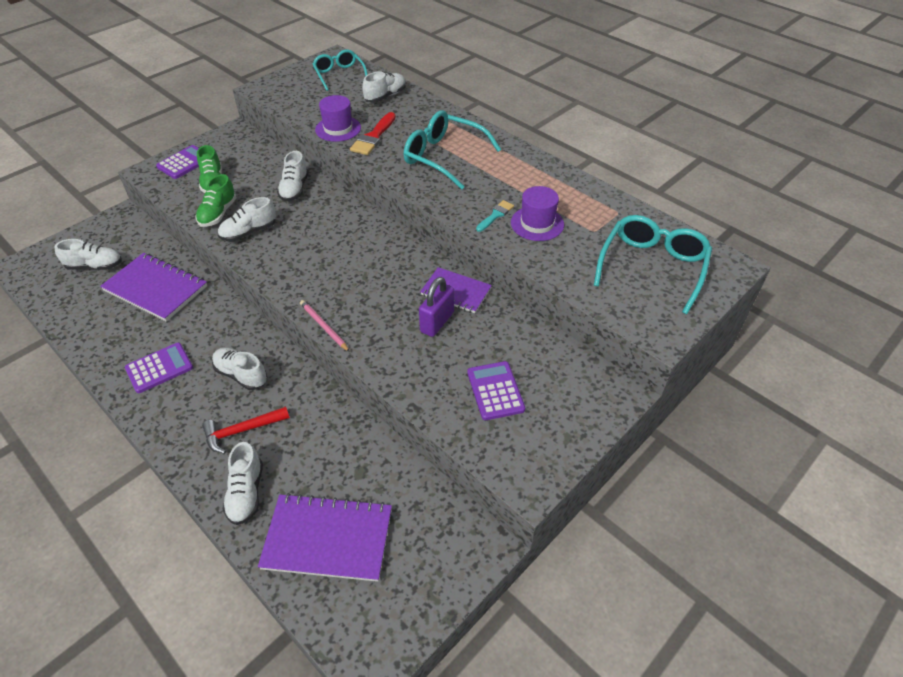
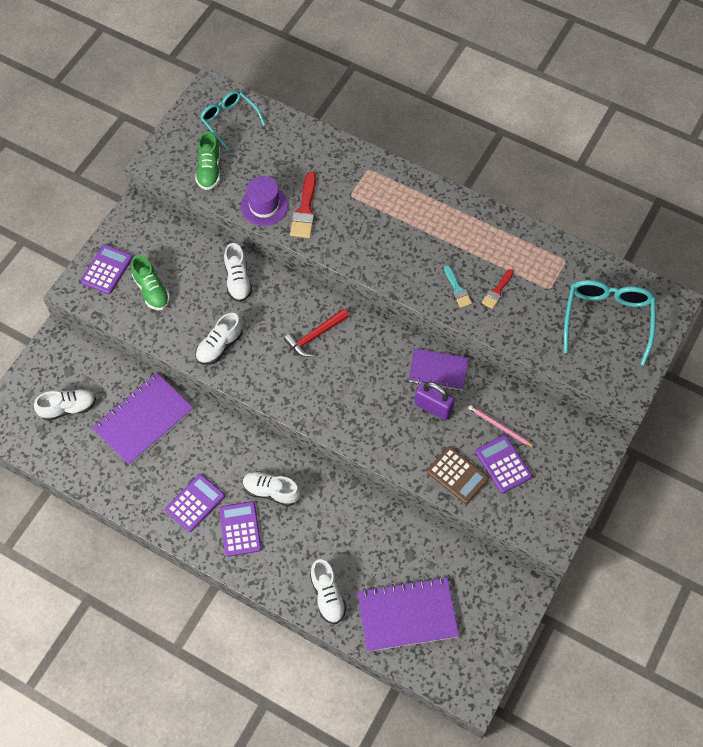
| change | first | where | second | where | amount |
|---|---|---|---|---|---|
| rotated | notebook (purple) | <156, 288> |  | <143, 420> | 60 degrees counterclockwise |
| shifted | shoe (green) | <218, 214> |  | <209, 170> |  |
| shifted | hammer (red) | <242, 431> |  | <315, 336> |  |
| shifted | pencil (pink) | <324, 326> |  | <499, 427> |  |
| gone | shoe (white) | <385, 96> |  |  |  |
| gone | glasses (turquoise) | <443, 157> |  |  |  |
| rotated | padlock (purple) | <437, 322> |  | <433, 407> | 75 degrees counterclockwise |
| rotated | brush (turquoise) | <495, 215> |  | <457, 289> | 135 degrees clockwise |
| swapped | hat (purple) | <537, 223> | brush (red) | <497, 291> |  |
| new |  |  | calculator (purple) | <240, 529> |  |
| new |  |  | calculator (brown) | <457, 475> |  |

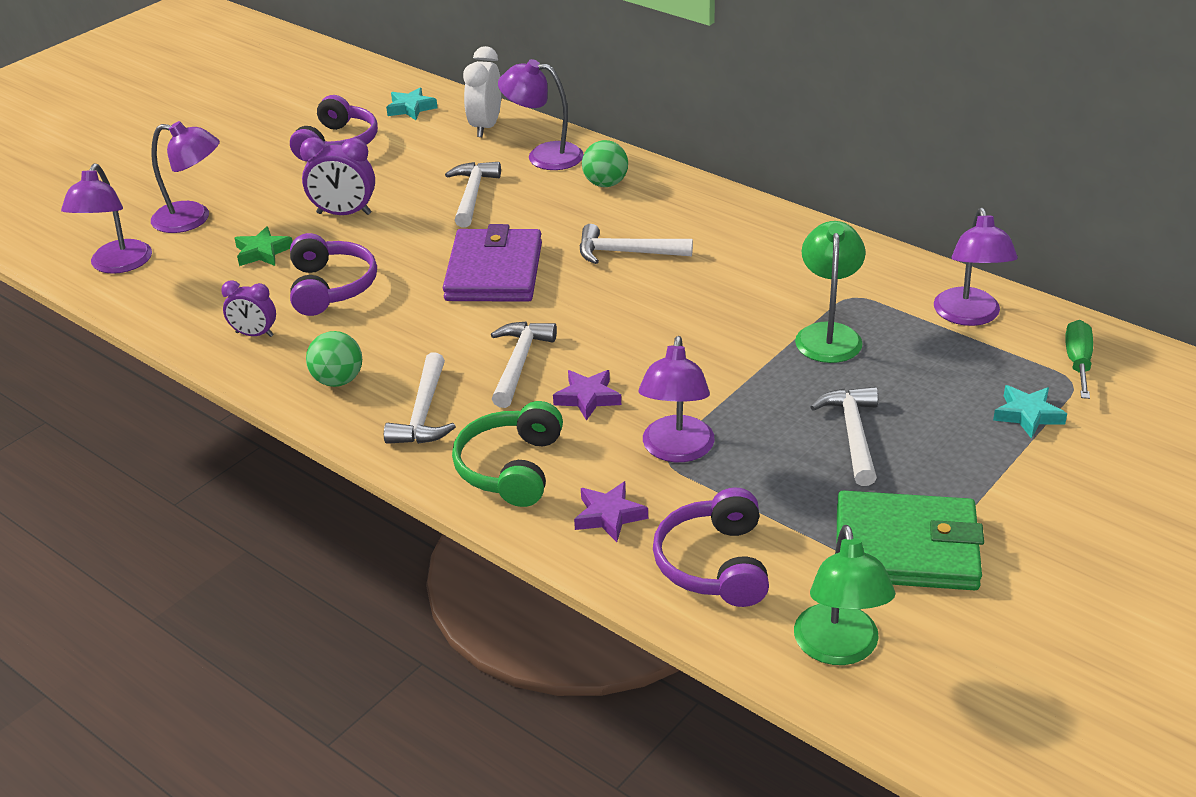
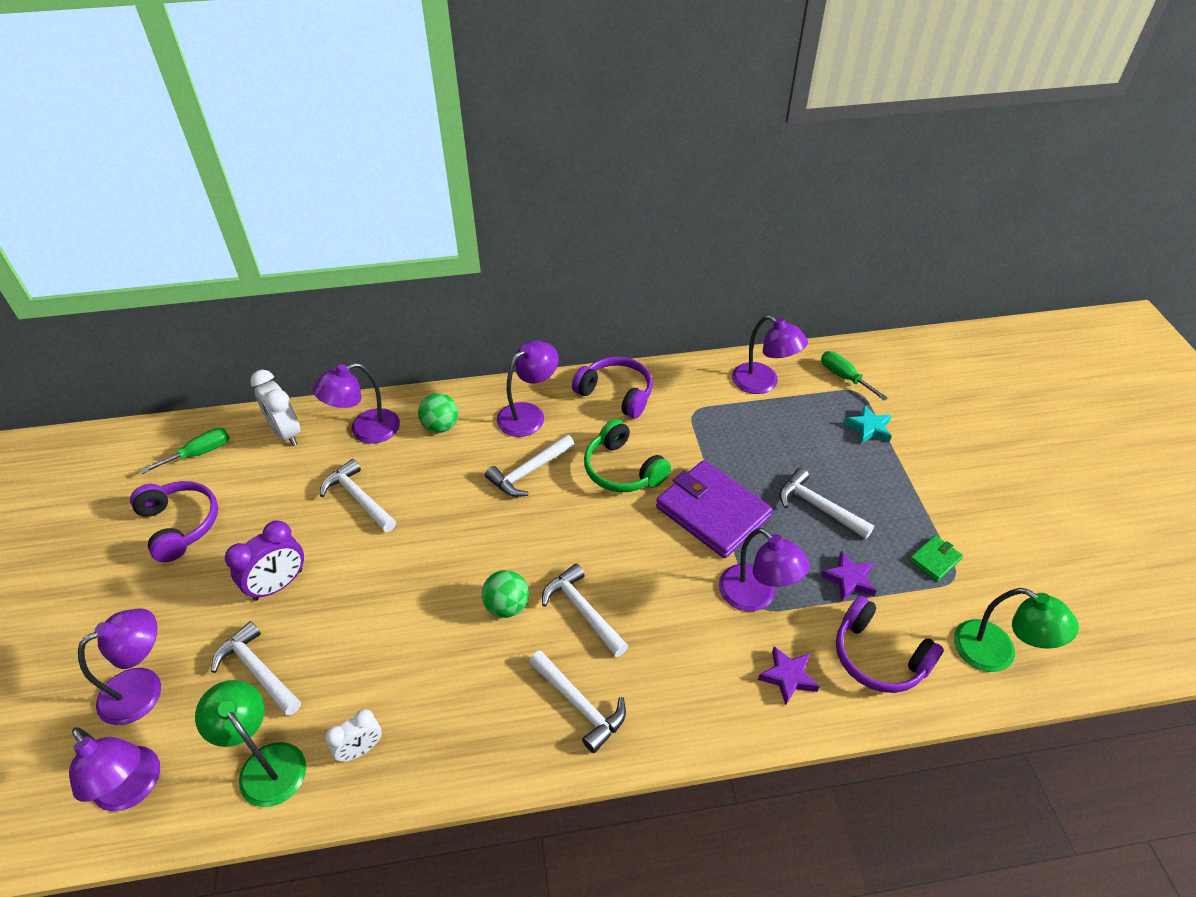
| change | first | where | second | where | amount |
|---|---|---|---|---|---|
| repainted | clock (purple) | <254, 334> | clock (white) | <360, 749> |  |
| swapped | star (green) | <262, 252> | hammer (white) | <257, 670> |  |
| shifted | headphones (purple) | <331, 287> |  | <616, 394> |  |
| shifted | ball (green) | <338, 380> |  | <507, 606> |  |
| swapped | star (turquoise) | <411, 108> | screwdriver (green) | <199, 453> |  |
| shifted | wallet (purple) | <494, 272> |  | <712, 512> |  |
| shifted | headphones (green) | <511, 468> |  | <622, 469> |  |
| shifted | star (purple) | <587, 398> |  | <849, 579> |  |
| shifted | lamp (green) | <828, 334> |  | <266, 763> |  |
| scaled | wallet (green) | <906, 547> |  | <935, 559> | x0.44 |
| new |  |  | lamp (purple) | <528, 414> |  |

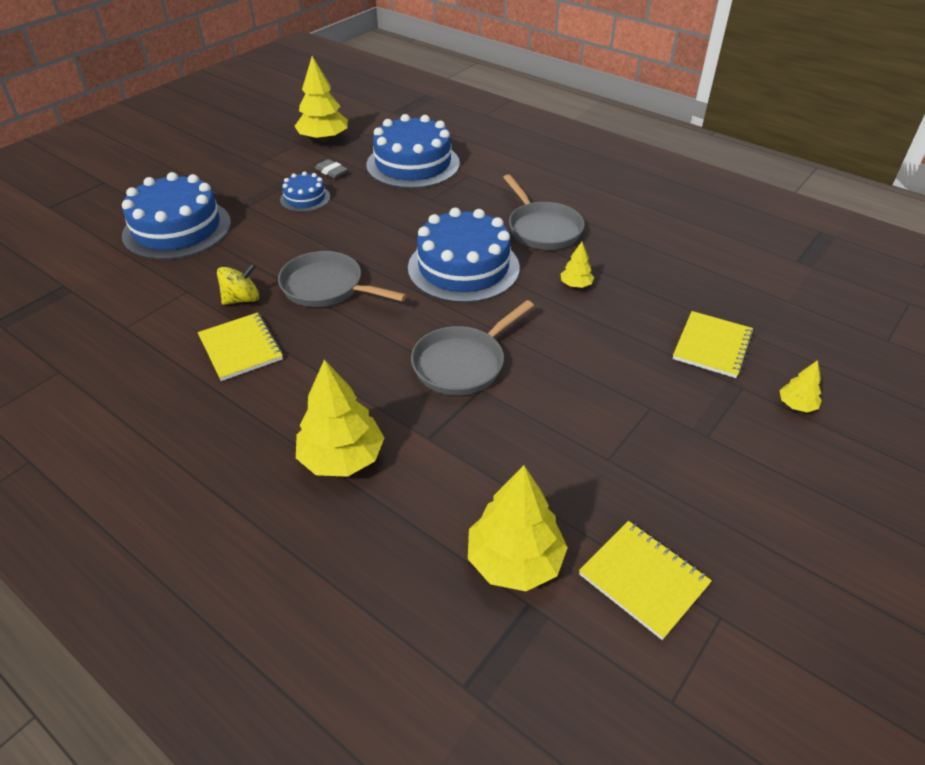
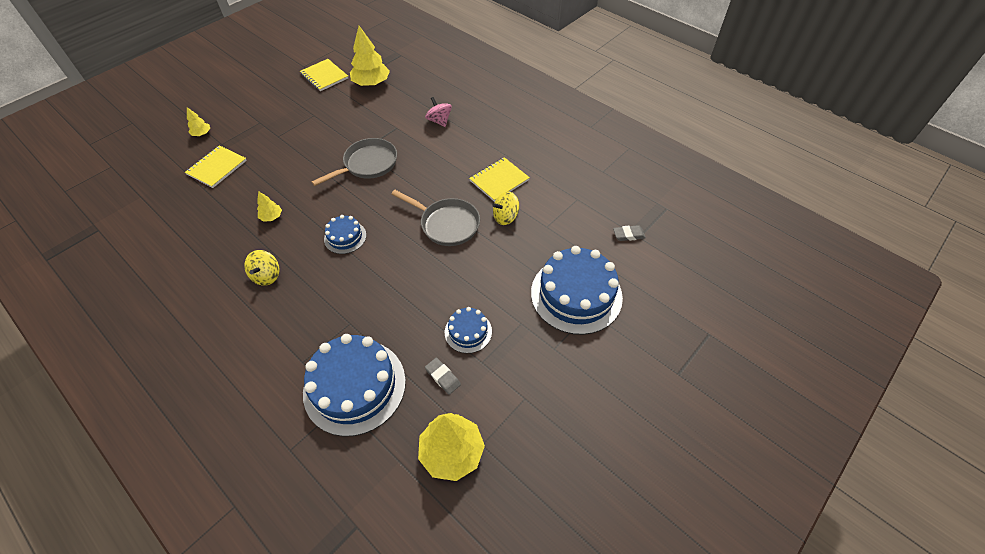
| change | first | where | second | where | amount |
|---|---|---|---|---|---|
| rotated | notebook (yellow) | <241, 348> |  | <499, 180> | 75 degrees clockwise |
| swapped | tree (yellow) | <341, 458> | spinning top (pink) | <439, 121> |  |
| scaled | cake (blue) | <463, 267> |  | <345, 237> | x0.50 |
| swapped | pan (grey) | <542, 229> | spinning top (yellow) | <267, 276> |  |
| new |  |  | eraser (grey) | <628, 235> |  |

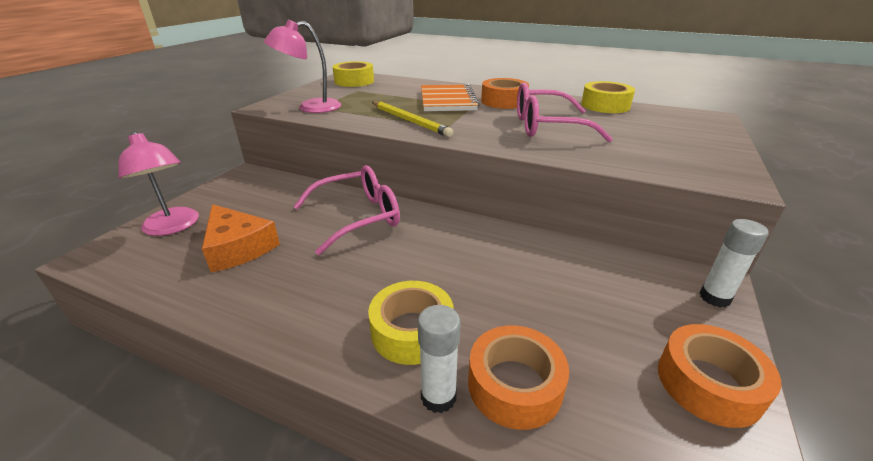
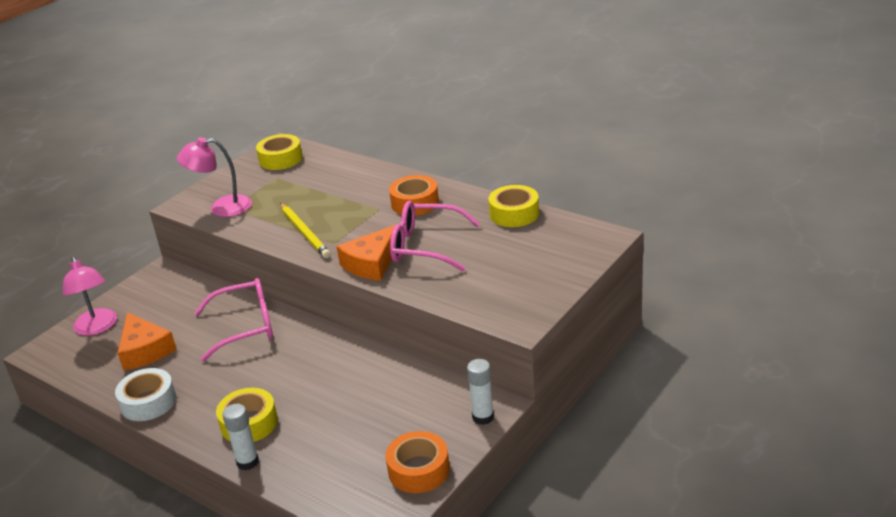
| change | first | where | second | where | amount |
|---|---|---|---|---|---|
| gone | notebook (orange) | <447, 100> |  |  |  |
| gone | tape (orange) | <514, 385> |  |  |  |
| new |  |  | tape (white) | <148, 402> |  |
| new |  |  | cheese (orange) | <372, 263> |  |

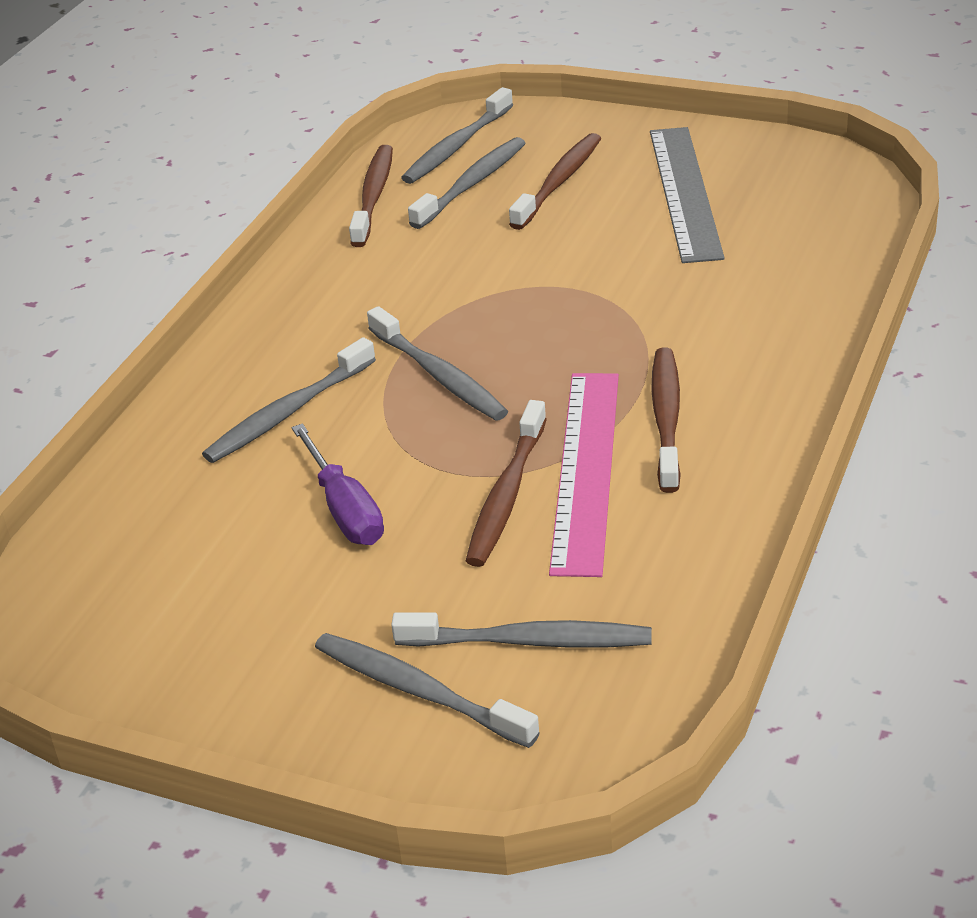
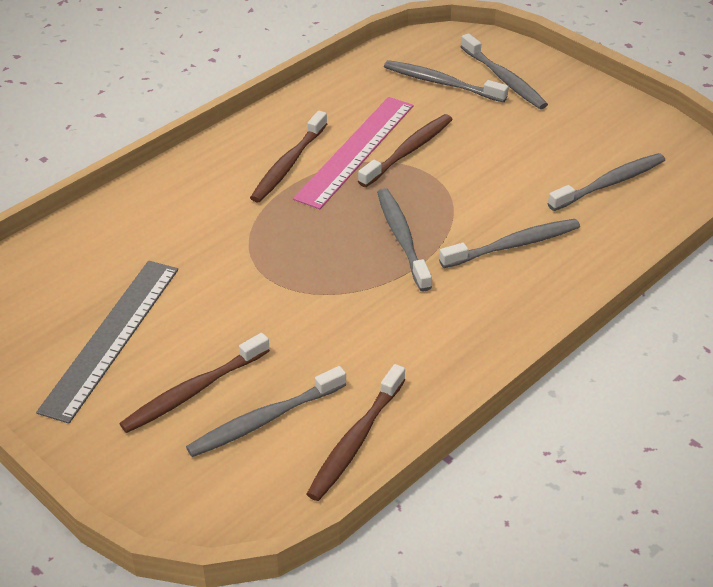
| change | first | where | second | where | amount |
|---|---|---|---|---|---|
| gone | screwdriver (purple) | <345, 509> |  |  |  |
| shifted | toothbrush (grey) | <456, 146> |  | <609, 183> |  |

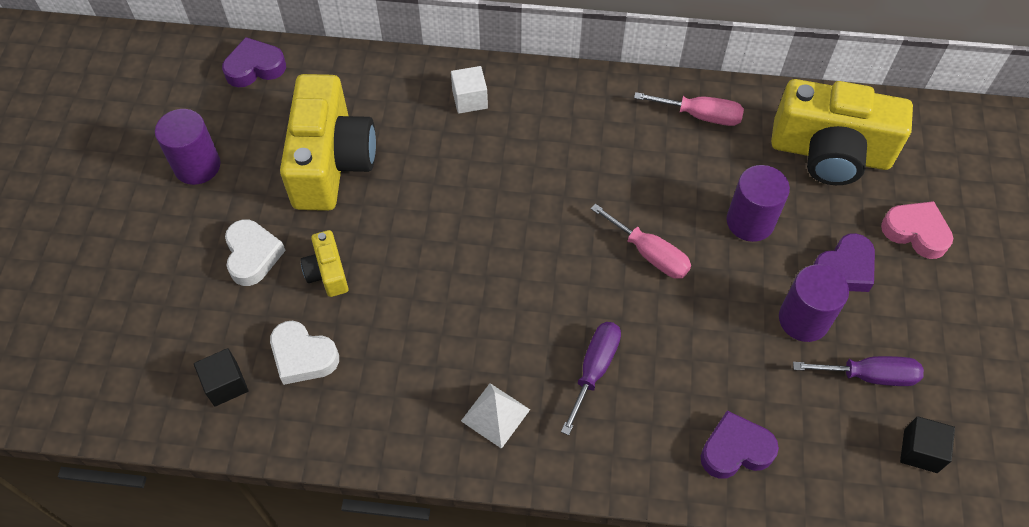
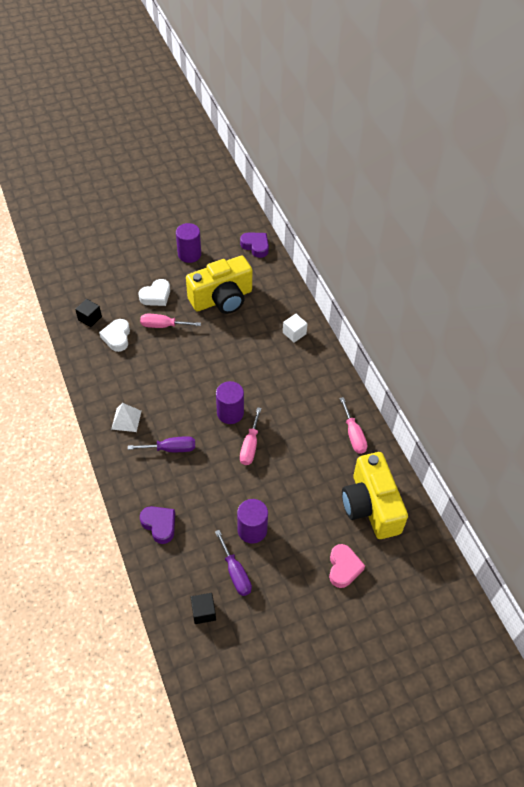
| change | first | where | second | where | amount |
|---|---|---|---|---|---|
| swapped | camera (yellow) | <327, 272> | screwdriver (pink) | <163, 326> |  |
| shifted | cylinder (purple) | <750, 221> |  | <230, 413> |  |
| gone | heart (purple) | <844, 269> |  |  |  |

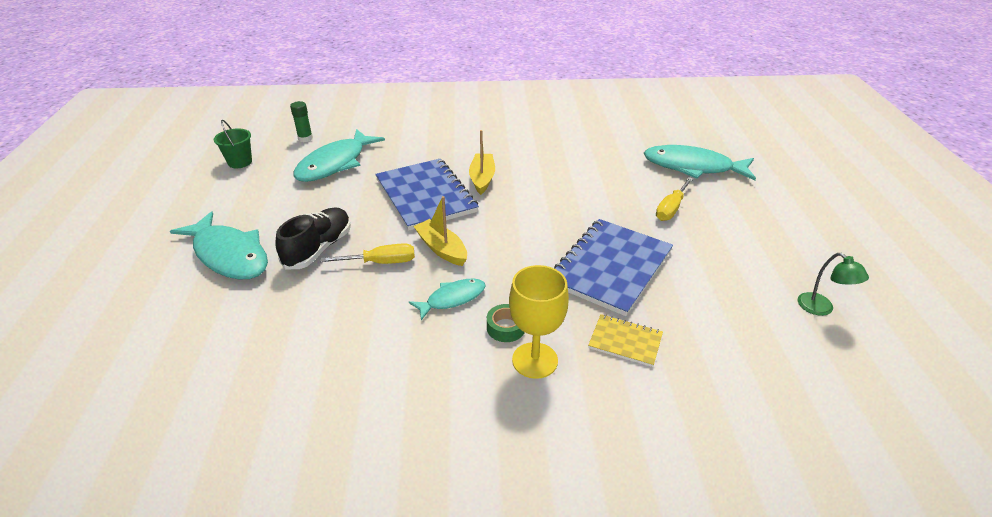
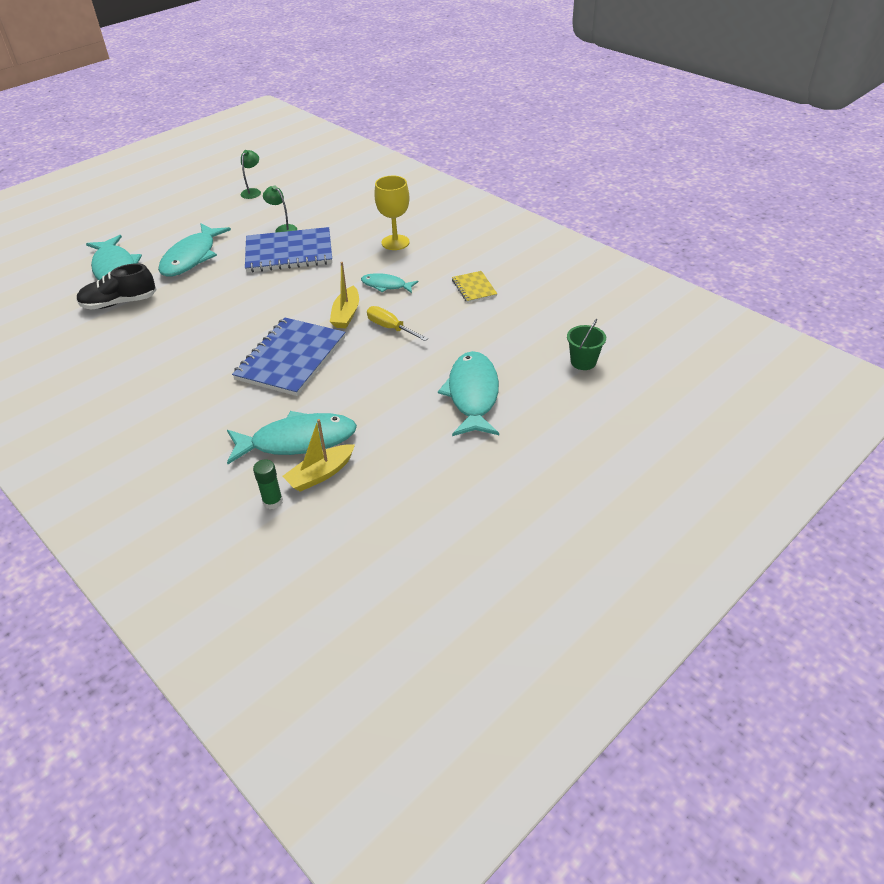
| change | first | where | second | where | amount |
|---|---|---|---|---|---|
| shifted | bucket (green) | <240, 162> |  | <583, 362> |  |
| shifted | shoe (black) | <318, 249> |  | <119, 303> |  |
| shifted | boat (yellow) | <482, 178> |  | <320, 474> |  |
| gone | tape (green) | <506, 327> |  |  |  |
| shifted | notebook (yellow) | <625, 341> |  | <474, 288> |  |
| swapped | screwdriver (yellow) | <671, 208> | fish (turquoise) | <192, 257> |  |
| new |  |  | lamp (green) | <283, 229> |  |

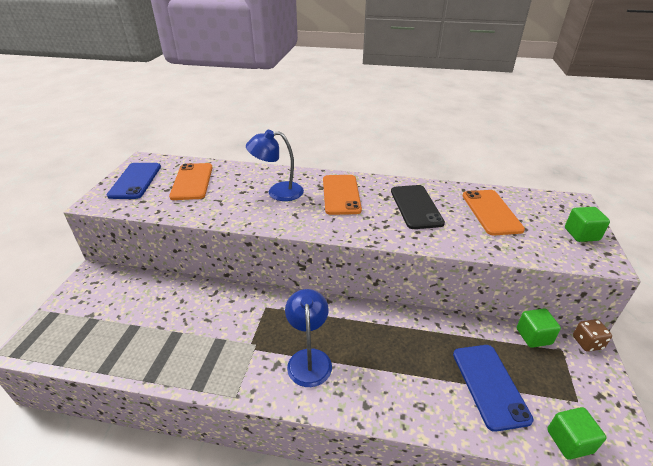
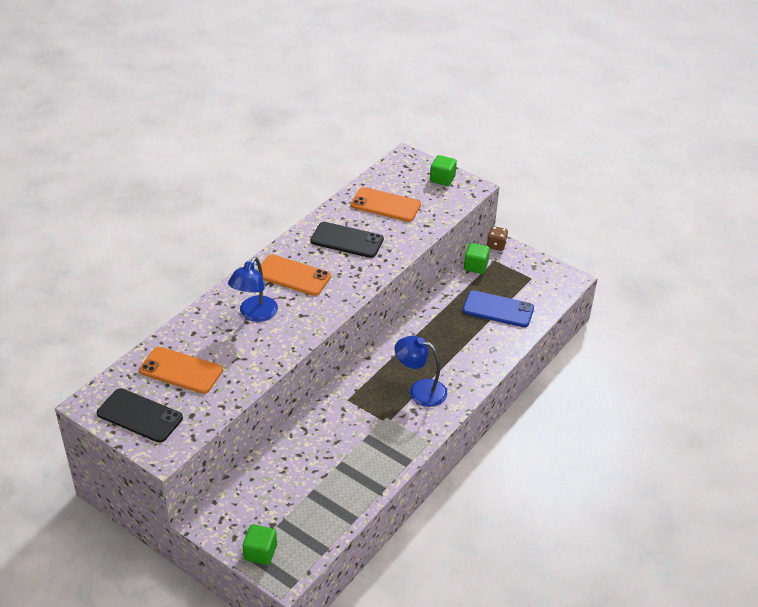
| change | first | where | second | where | amount |
|---|---|---|---|---|---|
| repainted | phone (blue) | <135, 181> | phone (black) | <140, 416> |  |
| shifted | cube (green) | <569, 441> |  | <260, 552> |  |

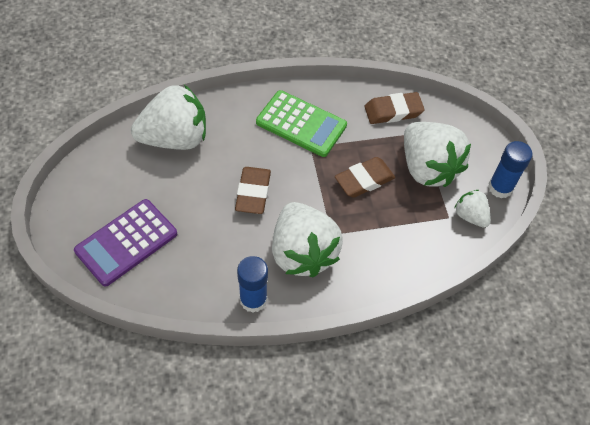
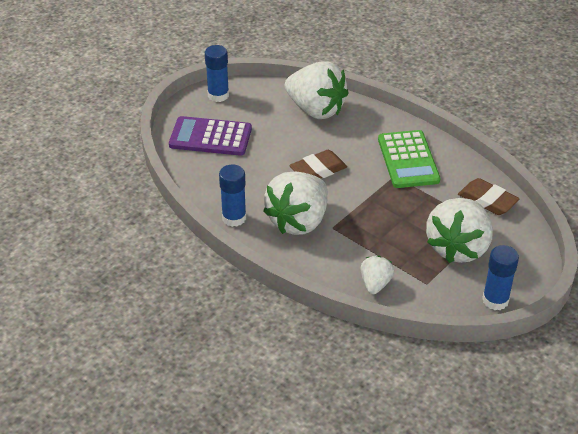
| change | first | where | second | where | amount |
|---|---|---|---|---|---|
| gone | eraser (brown) | <364, 180> |  |  |  |
| shifted | strawberry (white) | <470, 216> |  | <375, 284> |  |
| new |  |  | glue stick (blue) | <218, 95> |  |

